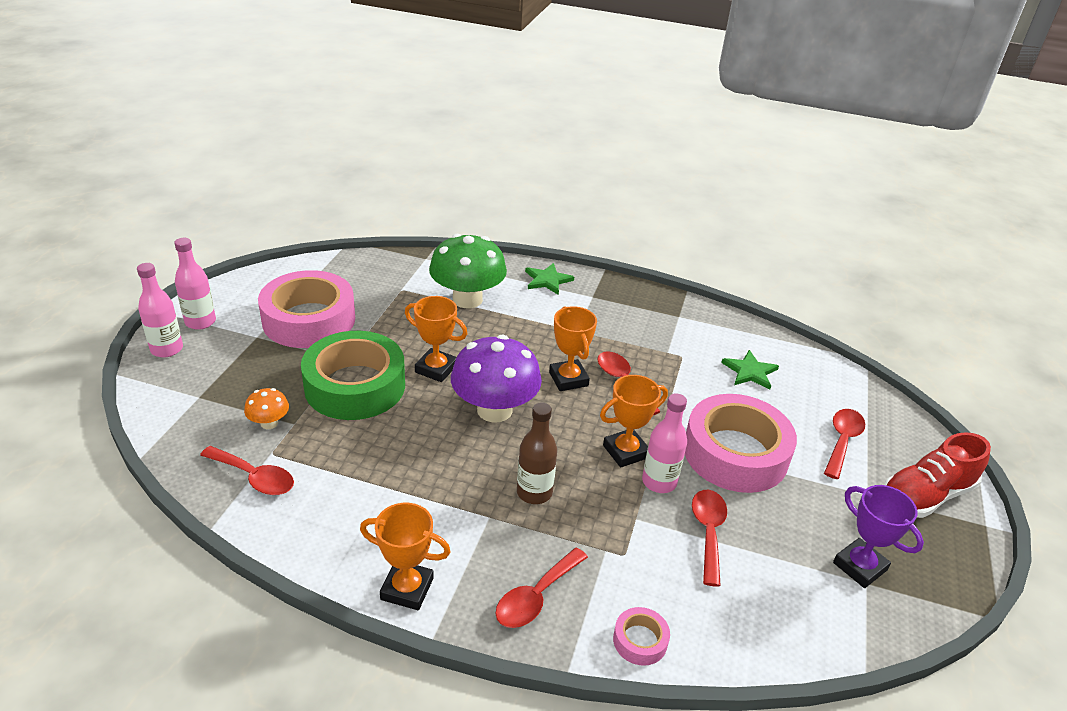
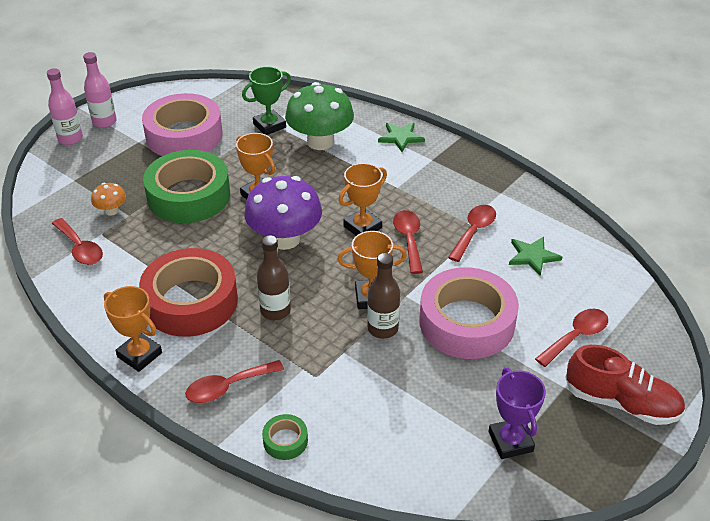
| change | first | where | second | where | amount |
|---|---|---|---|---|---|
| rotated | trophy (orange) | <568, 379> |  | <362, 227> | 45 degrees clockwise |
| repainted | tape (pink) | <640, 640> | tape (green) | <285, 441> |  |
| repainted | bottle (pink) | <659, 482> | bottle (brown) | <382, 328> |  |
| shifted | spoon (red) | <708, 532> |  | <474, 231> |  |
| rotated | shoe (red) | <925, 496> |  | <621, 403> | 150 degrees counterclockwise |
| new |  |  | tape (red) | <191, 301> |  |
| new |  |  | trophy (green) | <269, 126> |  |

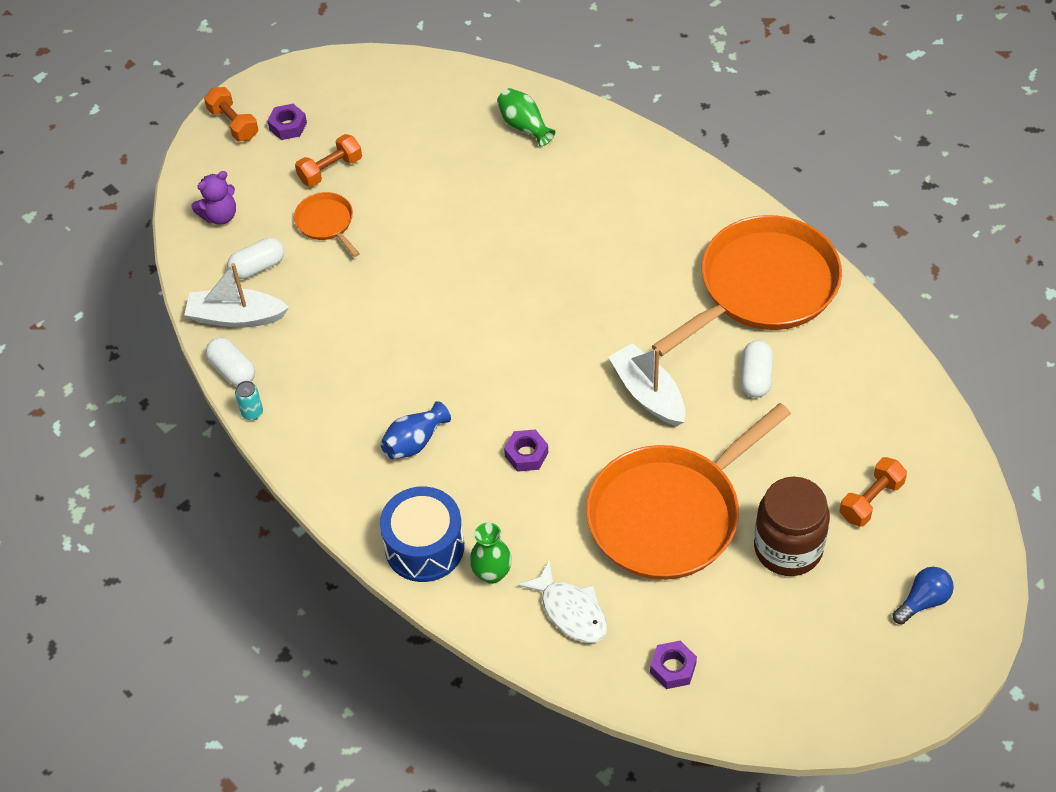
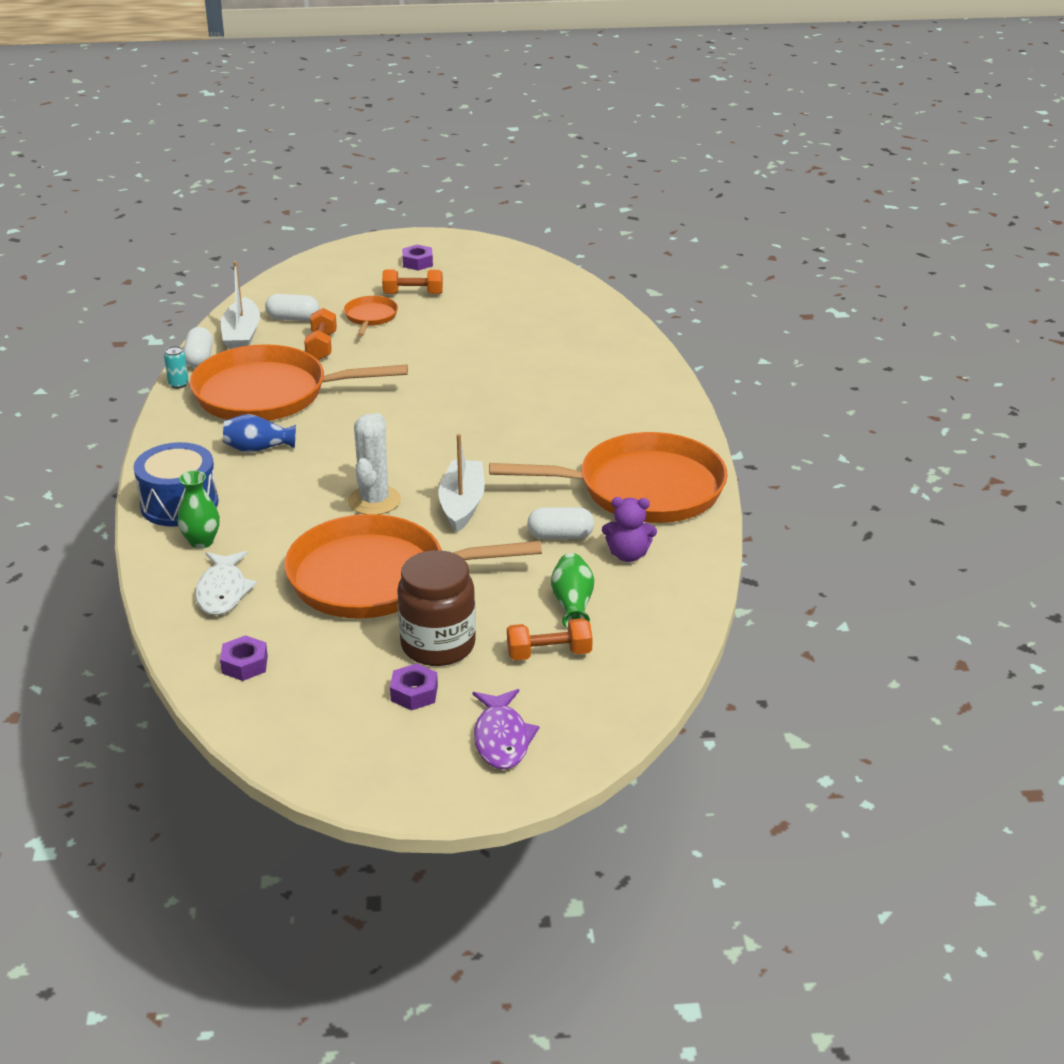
| change | first | where | second | where | amount |
|---|---|---|---|---|---|
| rotated | boat (white) | <236, 317> |  | <242, 335> | 135 degrees counterclockwise |
| shifted | teddy bear (purple) | <220, 216> |  | <628, 555> |  |
| shifted | dumbbell (orange) | <233, 124> |  | <321, 346> |  |
| shifted | vase (green) | <524, 126> |  | <572, 604> |  |
| shifted | nut (purple) | <526, 454> |  | <414, 693> |  |
| rotated | capsule (white) | <756, 377> |  | <560, 536> | 45 degrees clockwise |
| swapped | light bulb (blue) | <923, 601> | fish (purple) | <501, 738> |  |
| new |  |  | pan (orange) | <268, 394> |  |
| new |  |  | cactus (white) | <374, 501> |  |

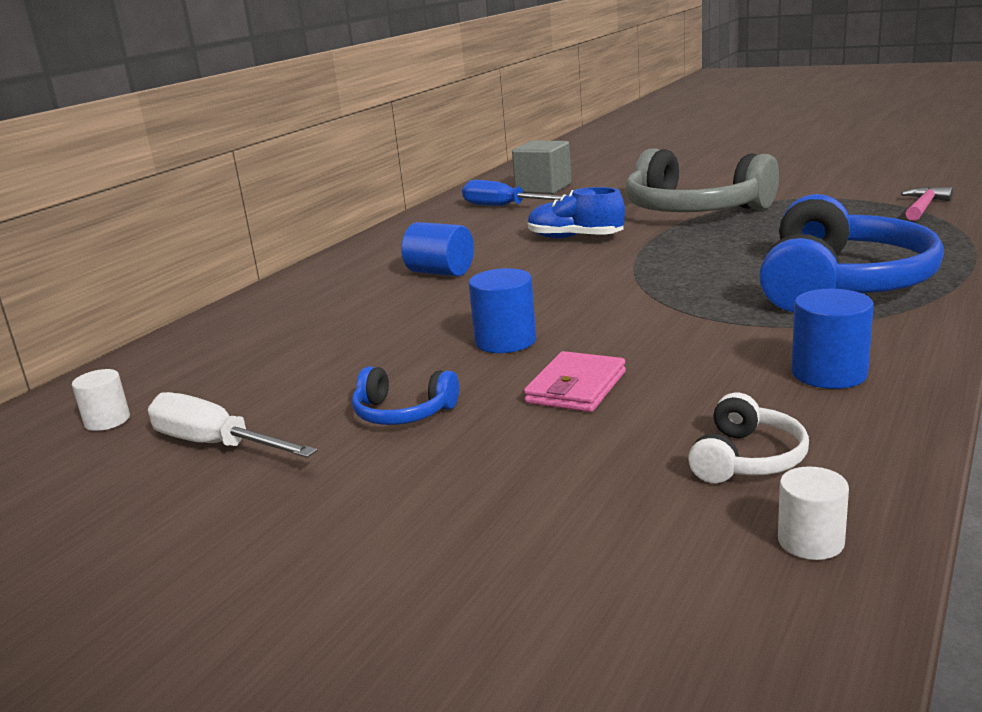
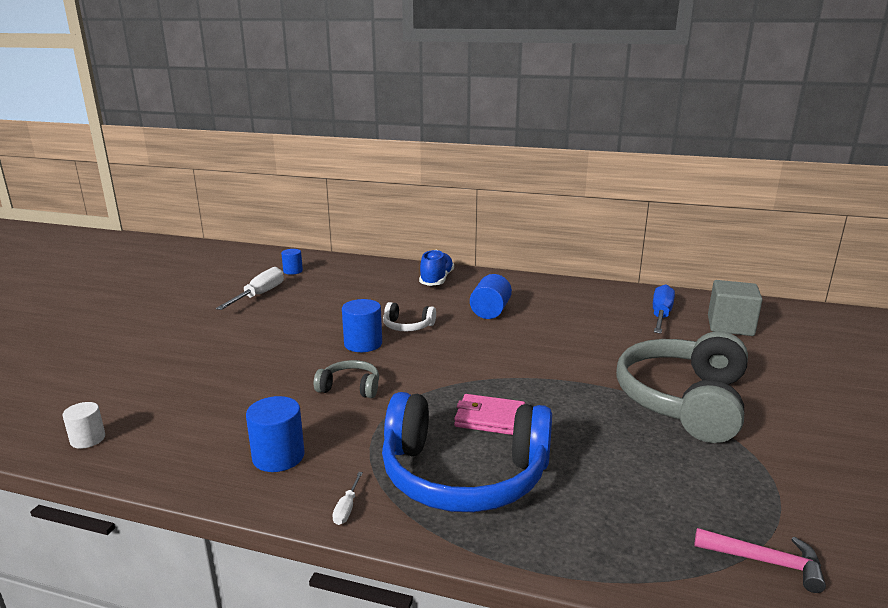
| change | first | where | second | where | amount |
|---|---|---|---|---|---|
| repainted | cylinder (white) | <107, 421> | cylinder (blue) | <293, 271> |  |
| gone | headphones (blue) | <403, 413> |  |  |  |
| shifted | wallet (pink) | <576, 387> |  | <490, 418> |  |
| shifted | shoe (blue) | <575, 238> |  | <436, 280> |  |
| shifted | headphones (white) | <747, 459> |  | <407, 326> |  |
| new |  |  | headphones (grey) | <350, 387> |  |
| new |  |  | screwdriver (white) | <347, 508> |  |

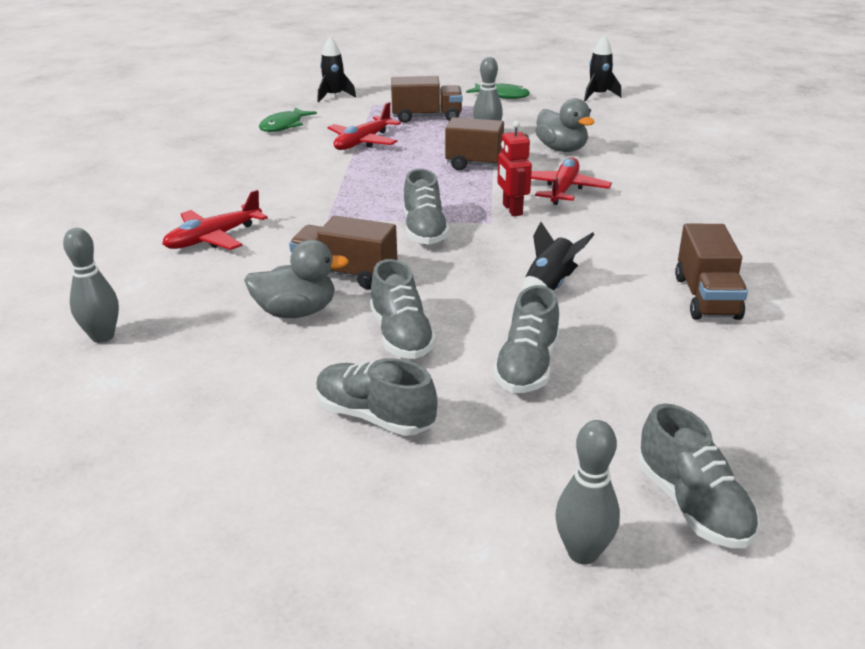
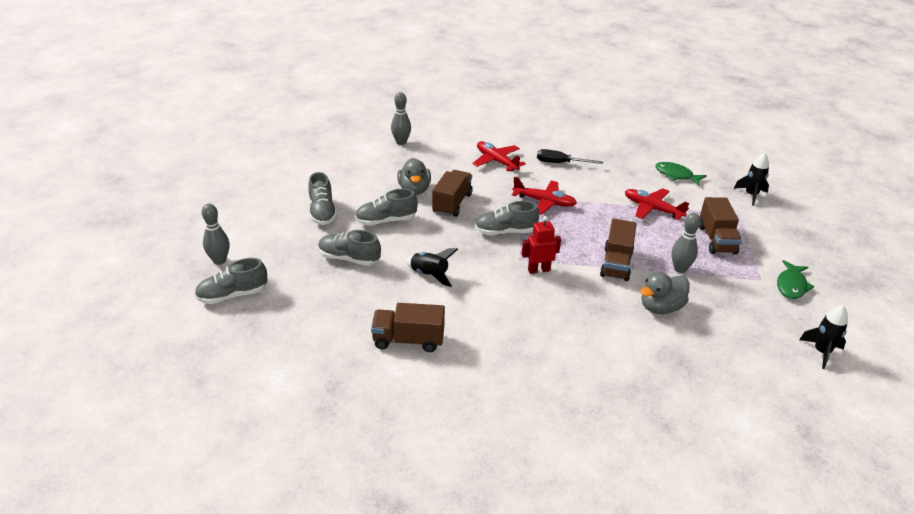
| change | first | where | second | where | amount |
|---|---|---|---|---|---|
| rotated | shoe (grey) | <374, 416> |  | <322, 212> | 135 degrees clockwise |
| shifted | plane (red) | <563, 189> |  | <544, 202> |  |
| new |  |  | screwdriver (black) | <560, 163> |  |

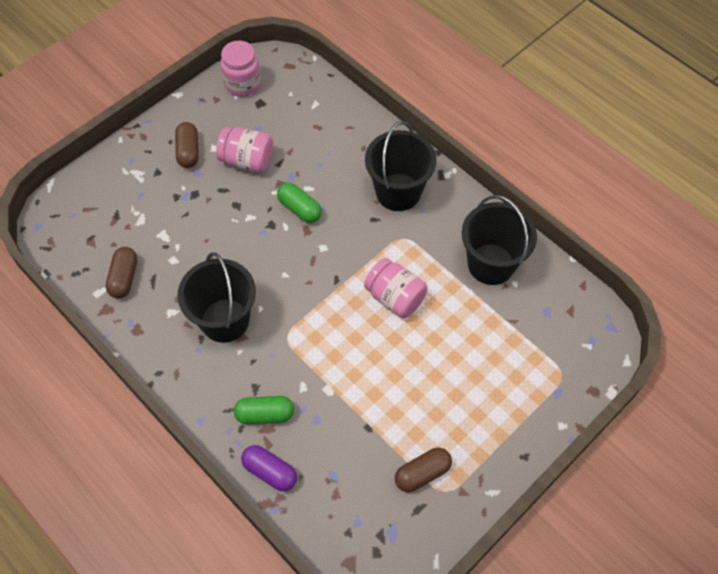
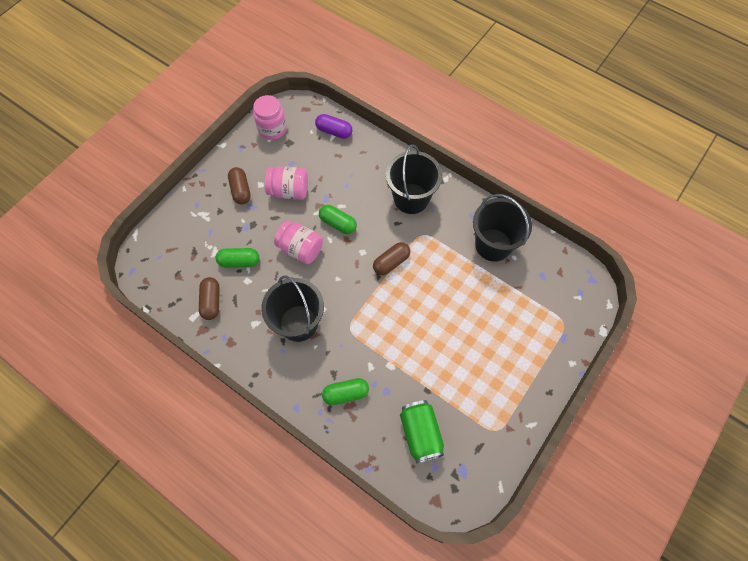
| change | first | where | second | where | amount |
|---|---|---|---|---|---|
| shifted | capsule (purple) | <270, 472> |  | <334, 131> |  |
| shifted | jar (pink) | <395, 297> |  | <300, 249> |  |
| shifted | capsule (brown) | <422, 473> |  | <391, 262> |  |
| new |  |  | capsule (green) | <239, 261> |  |
| new |  |  | can (green) | <420, 433> |  |

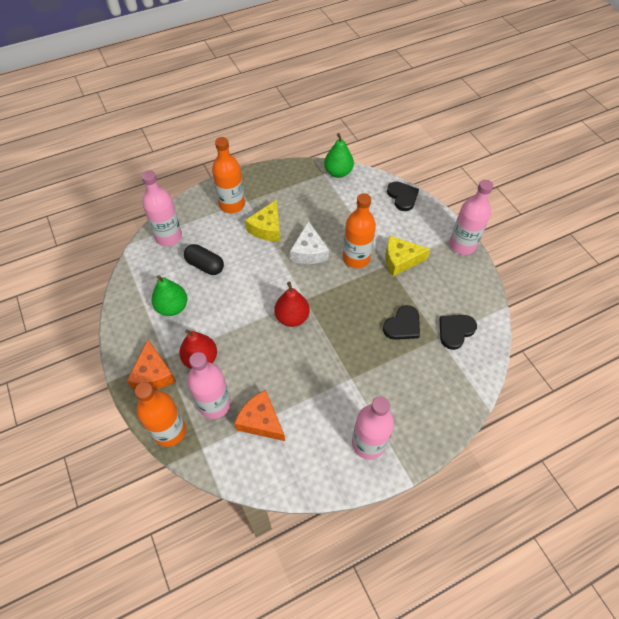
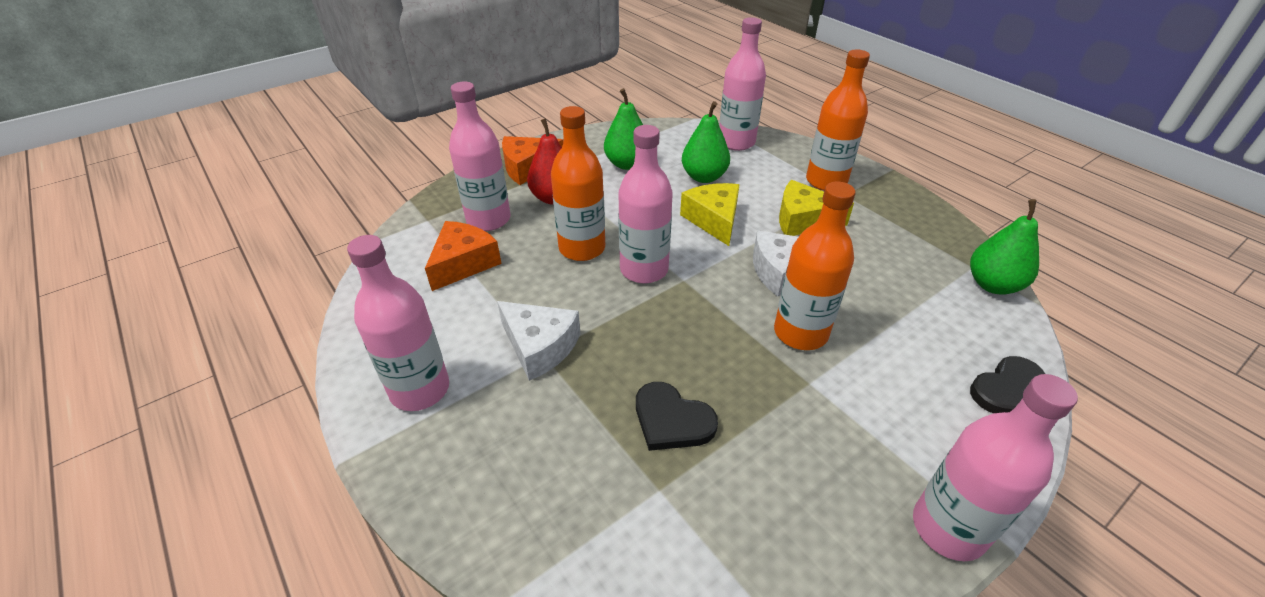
| change | first | where | second | where | amount |
|---|---|---|---|---|---|
| shifted | bottle (orange) | <169, 431> |  | <582, 248> |  |
| swapped | capsule (black) | <205, 265> | pear (green) | <704, 177> |  |
| swapped | pear (red) | <292, 317> | bottle (pink) | <644, 270> |  |
| shifted | cheese (yellow) | <400, 260> |  | <714, 220> |  |
| gone | heart (black) | <455, 331> |  |  |  |
| new |  |  | cheese (white) | <539, 347> |  |

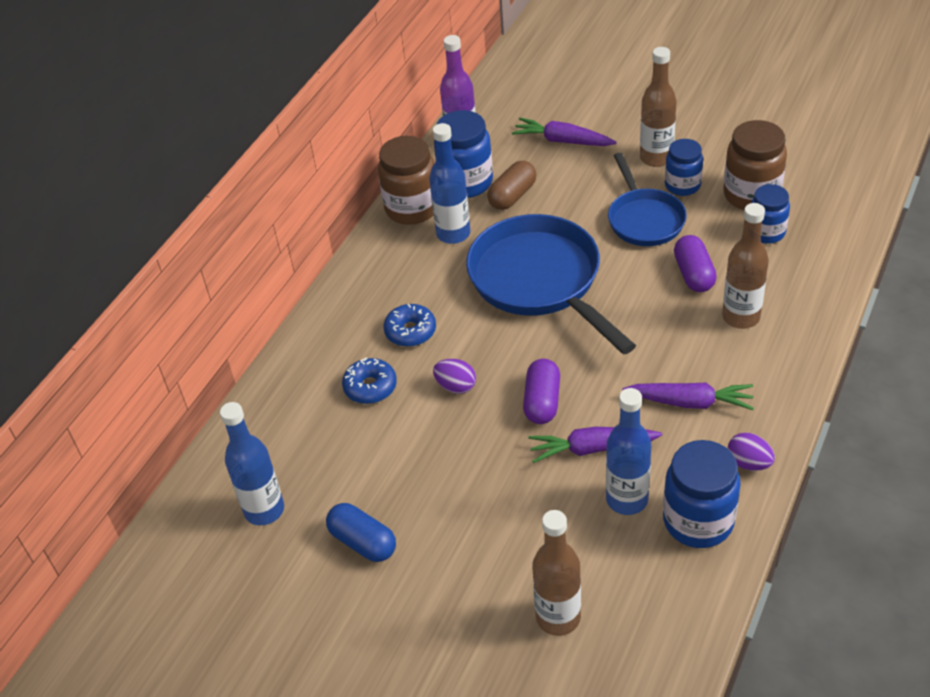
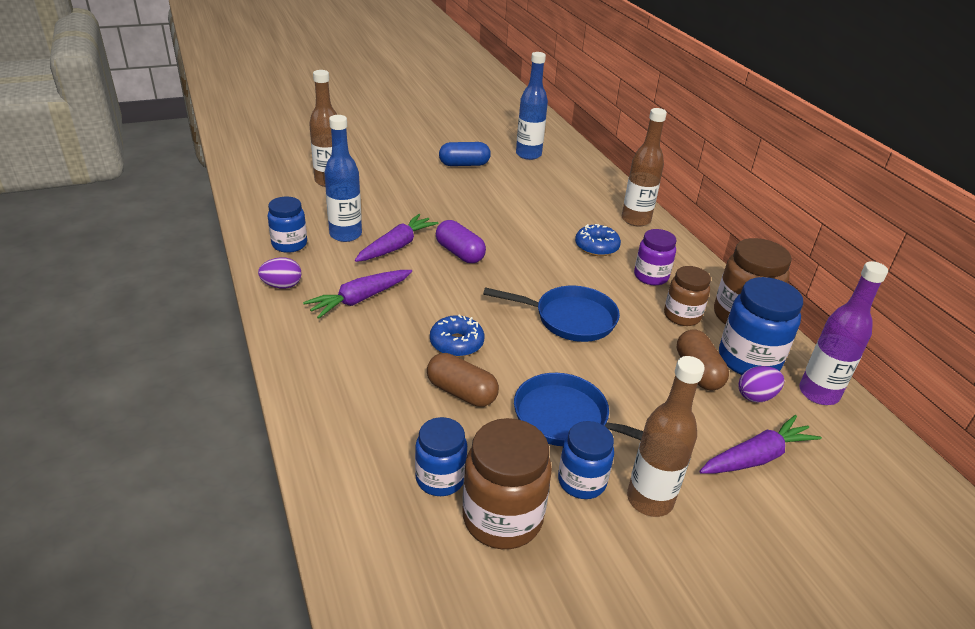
| change | first | where | second | where | amount |
|---|---|---|---|---|---|
| shifted | donut (blue) | <370, 387> |  | <456, 343> |  |
| swapped | bottle (blue) | <453, 234> | jar (brown) | <682, 316> |  |
| shifted | egg (purple) | <456, 386> |  | <756, 396> |  |
| scaled | pan (blue) | <540, 281> |  | <570, 319> | x0.60 |
| scaled | jar (blue) | <698, 521> |  | <289, 244> | x0.64 |
| repainted | capsule (purple) | <693, 274> | capsule (brown) | <461, 392> |  |
| shifted | bottle (brown) | <741, 317> |  | <635, 220> |  |
| new |  |  | jar (purple) | <651, 276> |  |

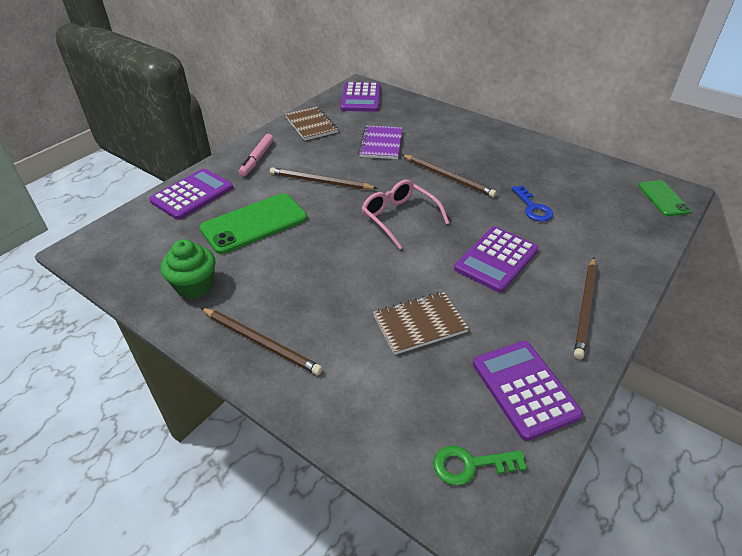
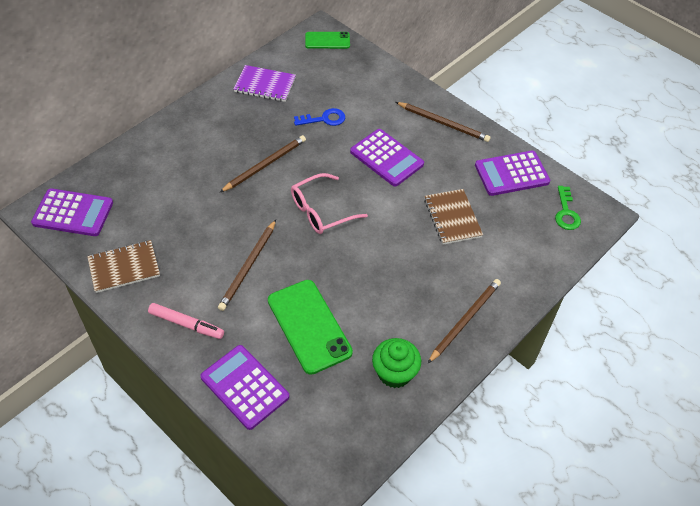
| change | first | where | second | where | amount |
|---|---|---|---|---|---|
| shifted | notebook (purple) | <381, 144> |  | <265, 85> |  |

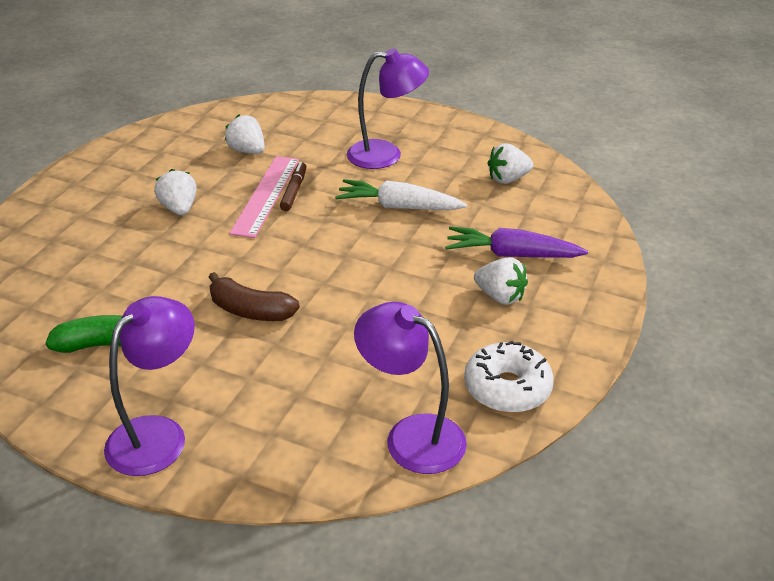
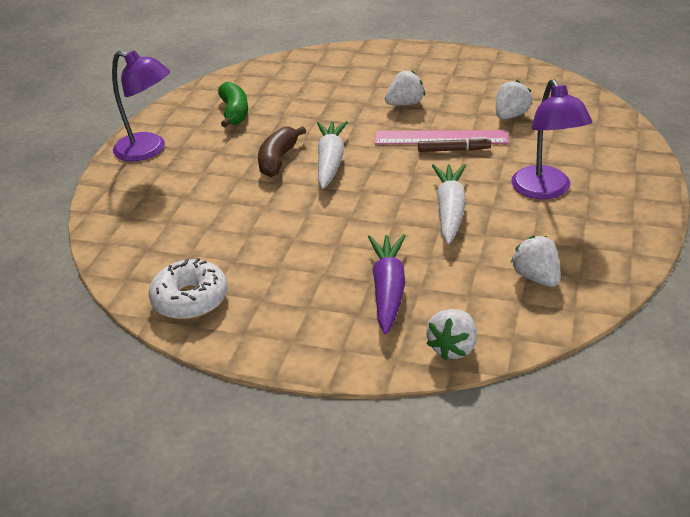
| change | first | where | second | where | amount |
|---|---|---|---|---|---|
| gone | lamp (purple) | <411, 436> |  |  |  |
| shifted | strawberry (white) | <500, 296> |  | <453, 347> |  |
| new |  |  | carrot (white) | <330, 161> |  |

